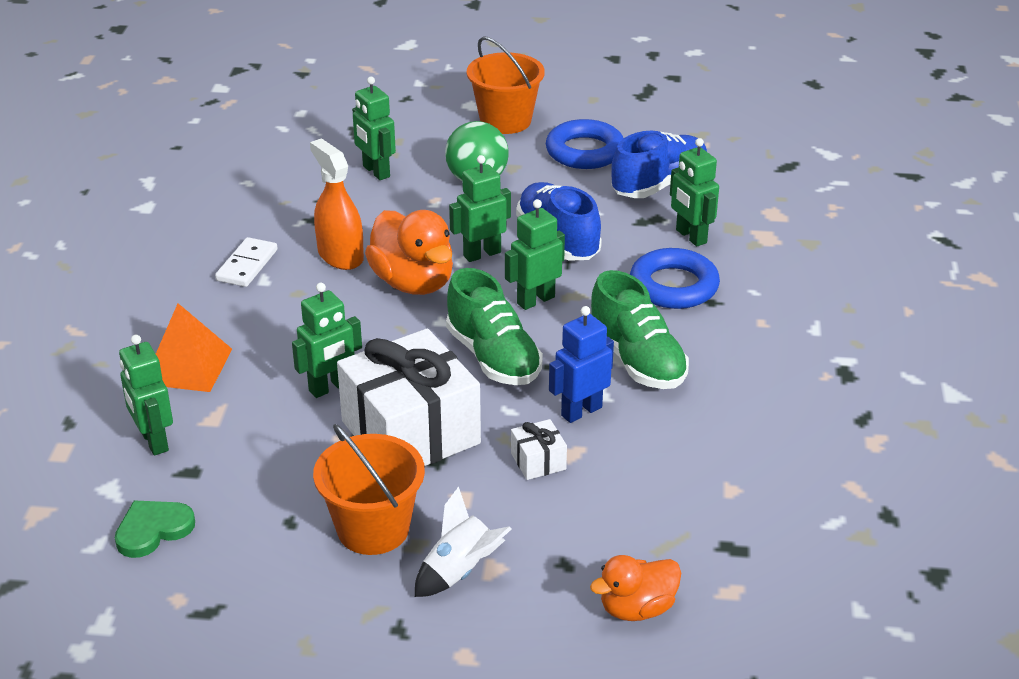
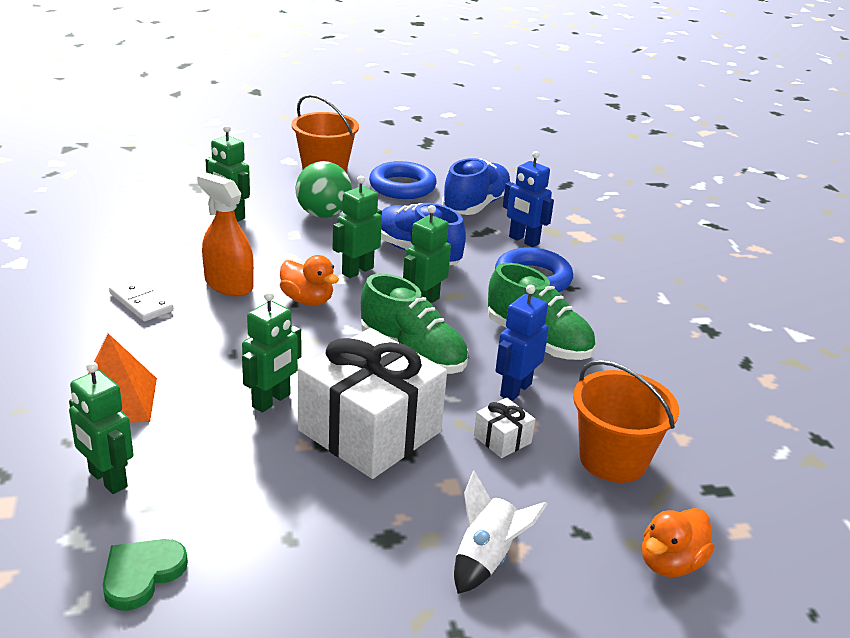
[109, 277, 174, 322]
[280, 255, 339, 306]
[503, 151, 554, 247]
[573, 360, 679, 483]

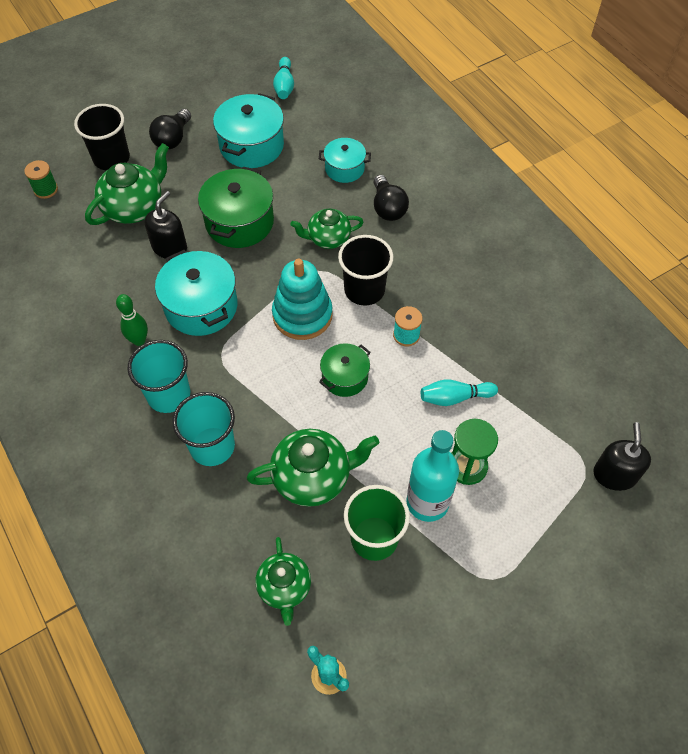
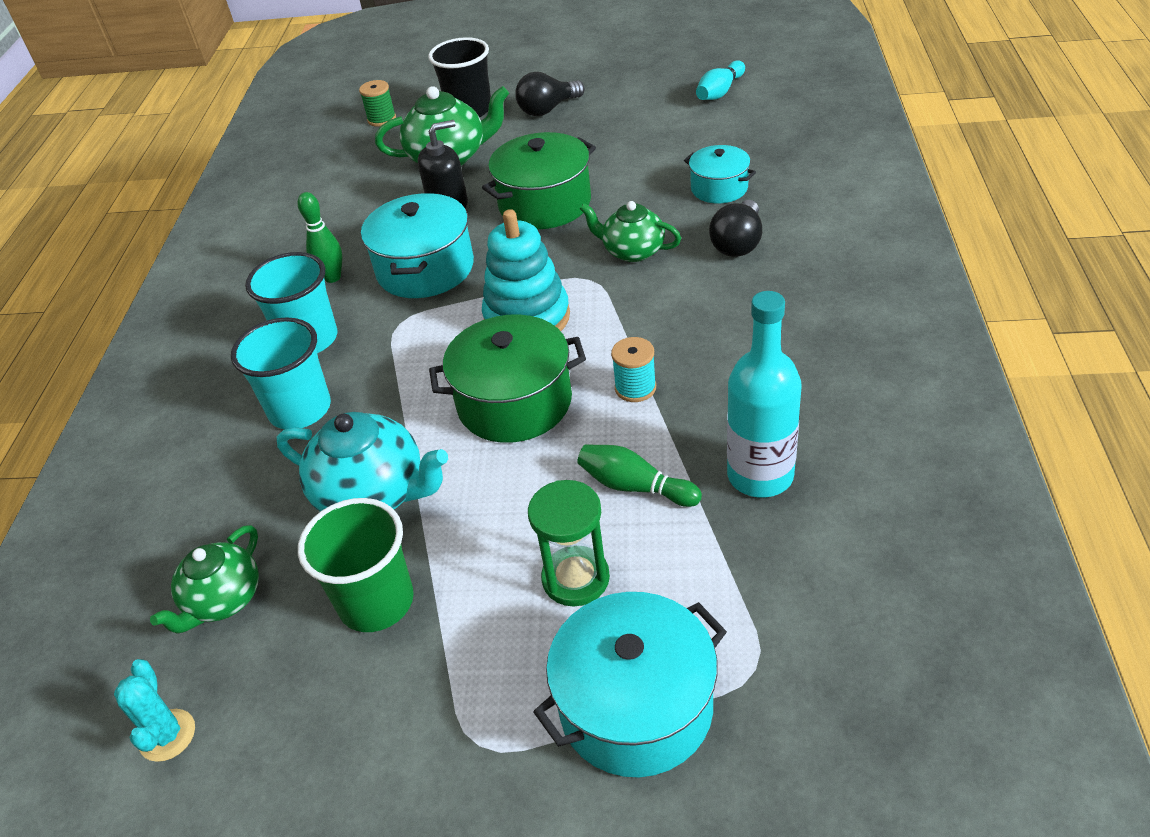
[277, 412, 448, 512]
[429, 314, 586, 443]
[533, 592, 727, 778]
[577, 444, 702, 507]
[727, 291, 802, 498]
[338, 235, 393, 306] (first image)
[593, 422, 651, 491] (first image)

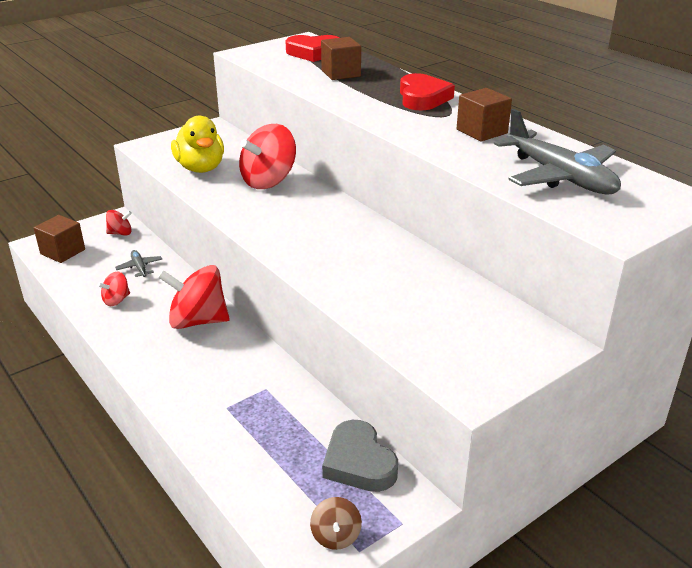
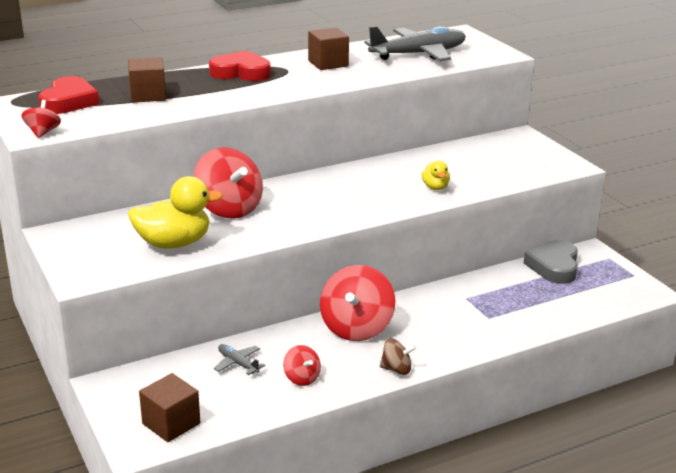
[22, 100, 61, 138]
[214, 344, 265, 375]
[380, 338, 416, 375]
[422, 161, 450, 190]
[524, 240, 578, 284]

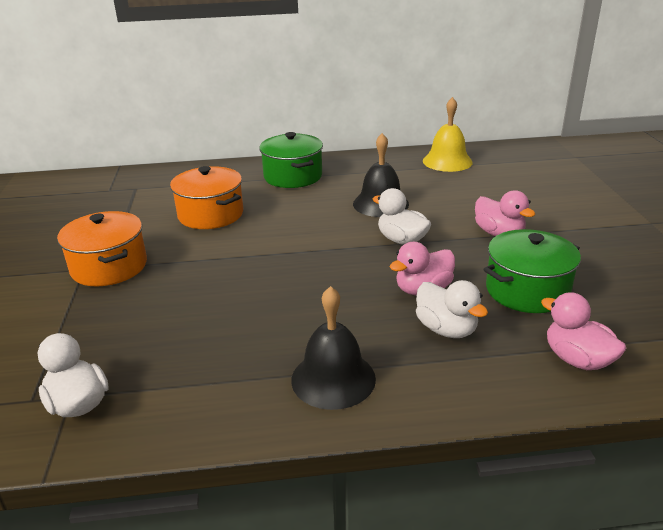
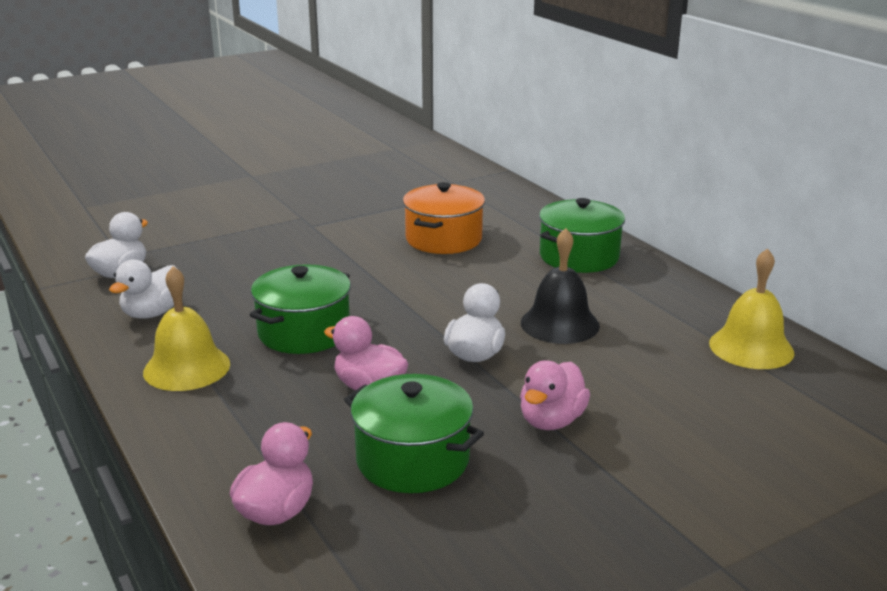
[109, 260, 176, 319]
[143, 266, 230, 391]
[250, 264, 351, 354]
[57, 211, 147, 286] (first image)

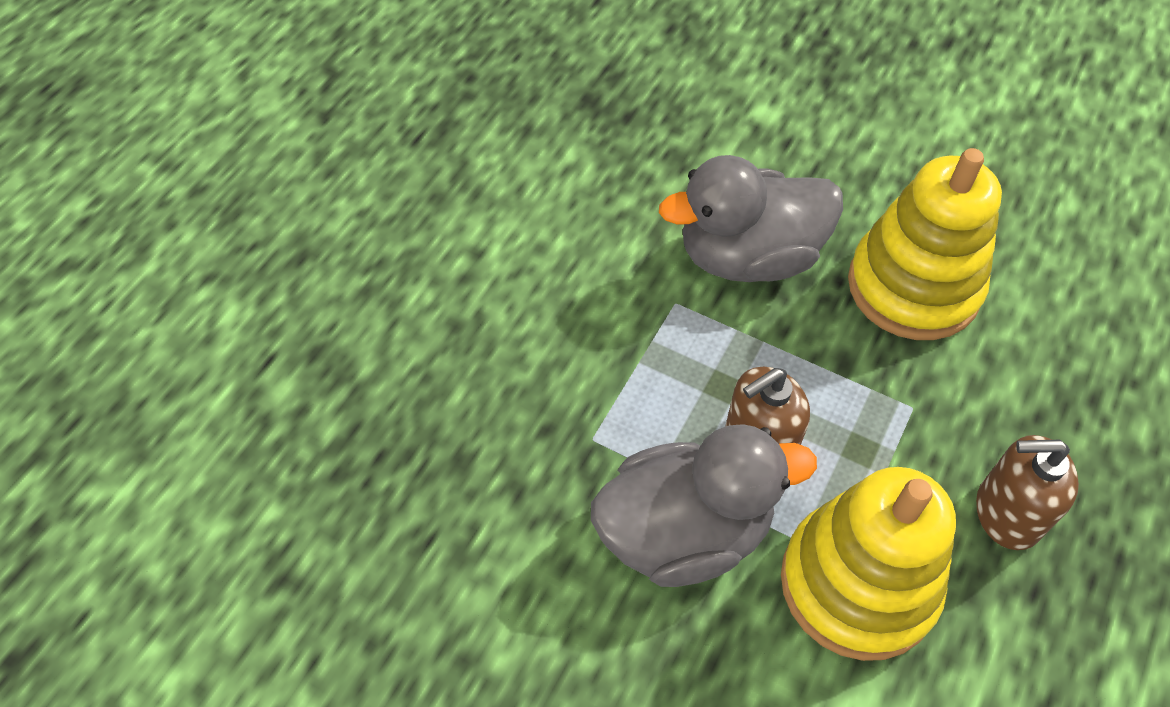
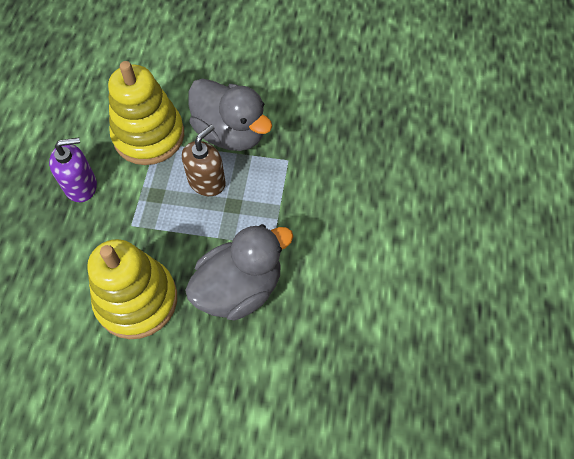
[49, 137, 97, 202]
[188, 78, 272, 151]

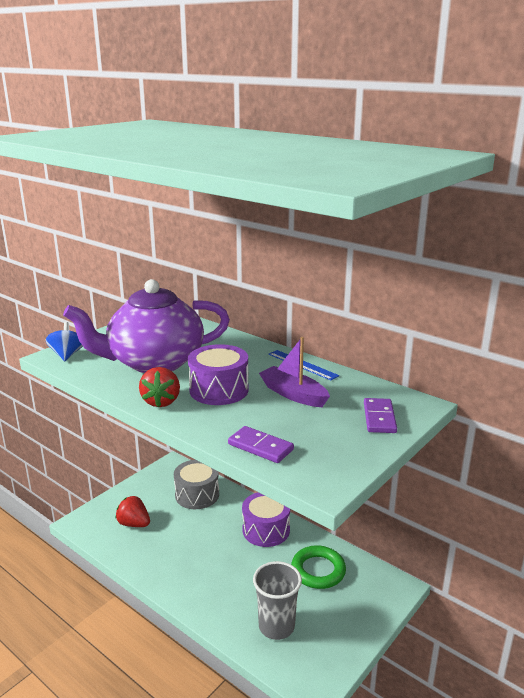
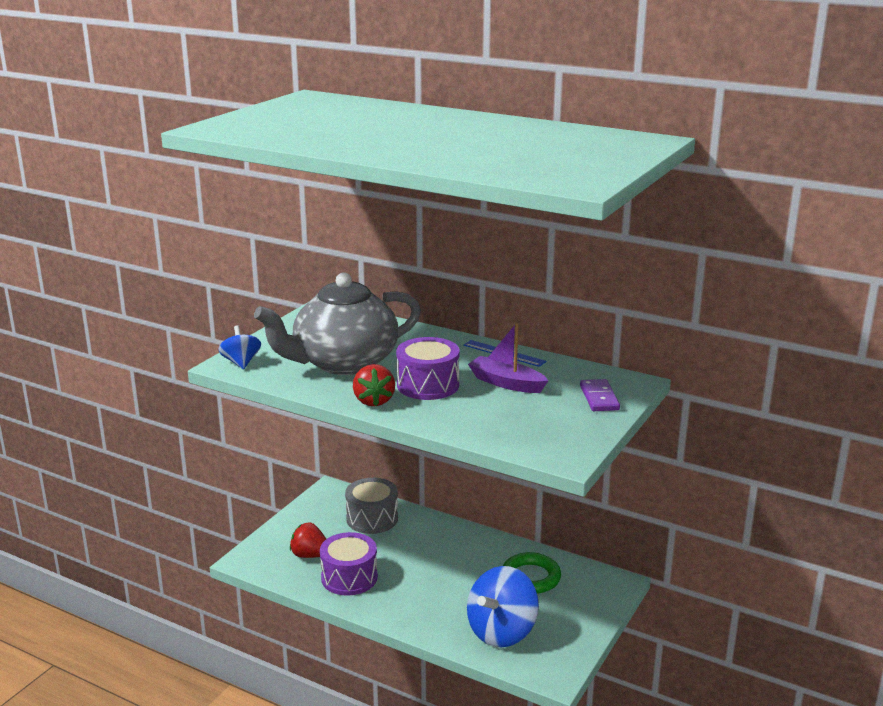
[254, 272, 421, 375]
[320, 532, 378, 596]
[467, 566, 539, 647]
[228, 426, 294, 463] (first image)

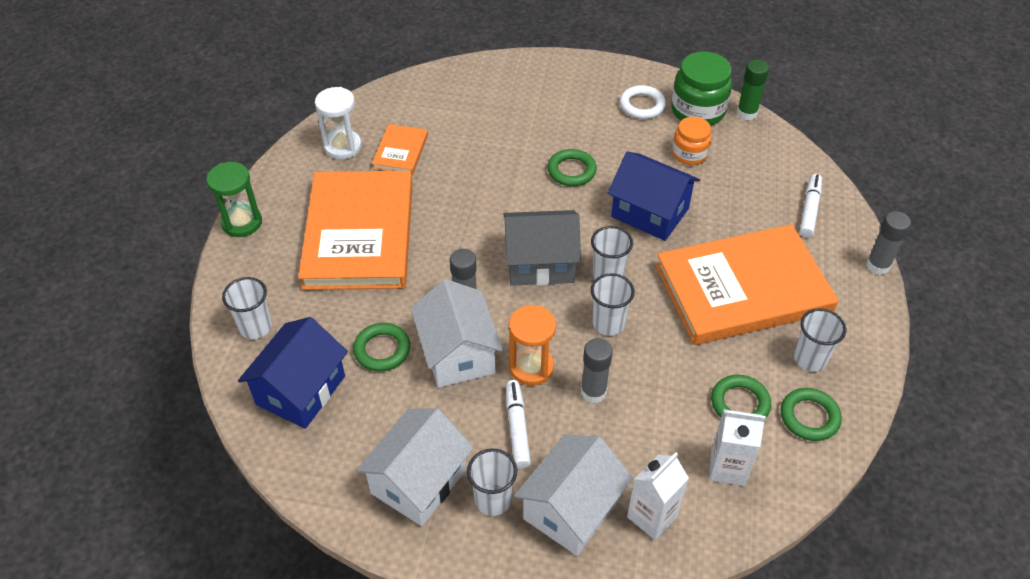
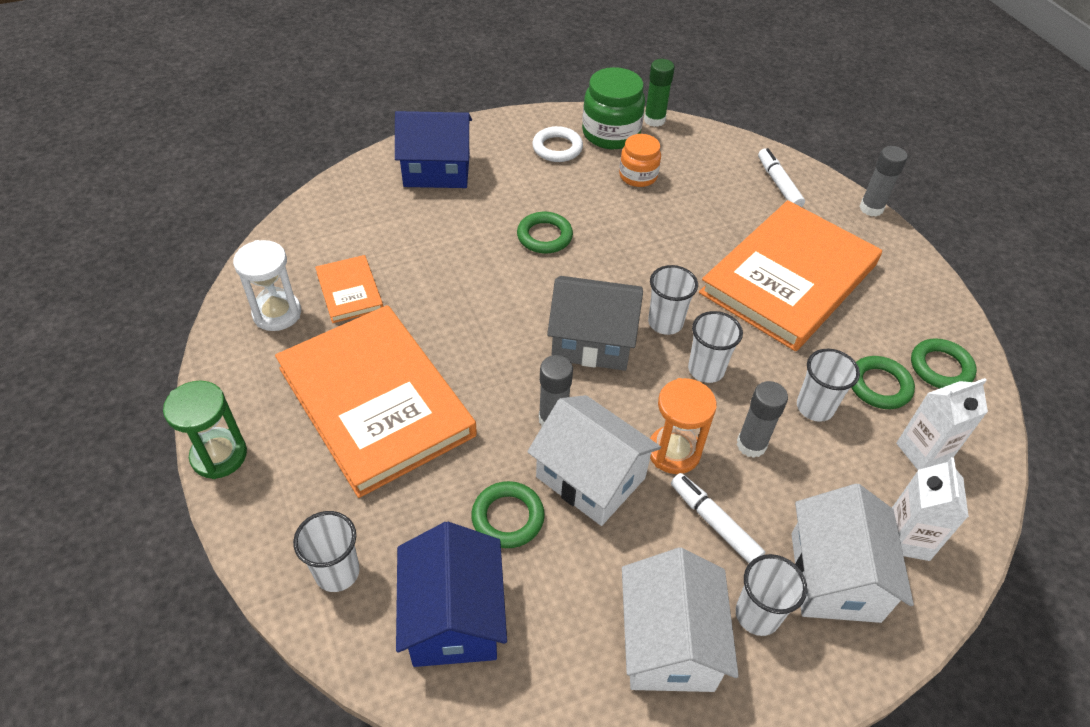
[395, 111, 472, 188]
[547, 276, 643, 371]
[797, 349, 860, 422]

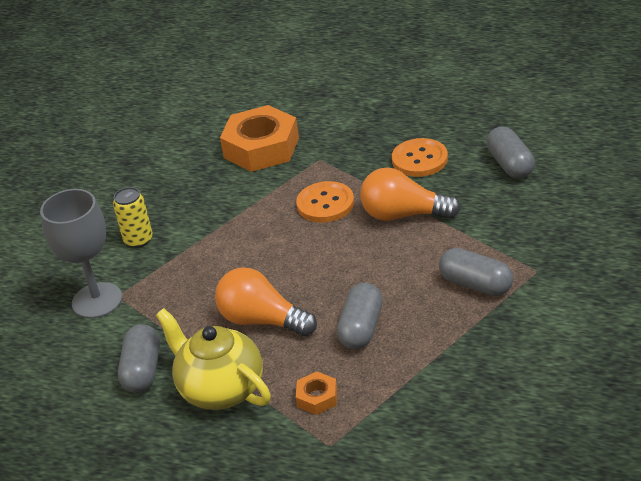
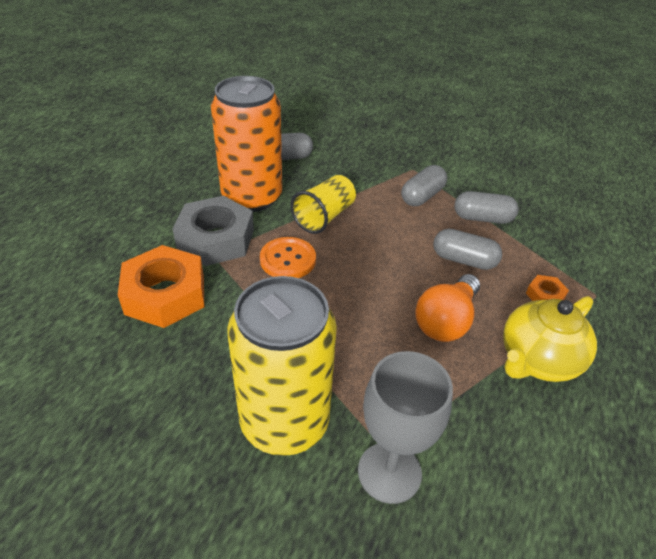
[173, 196, 254, 266]
[211, 76, 282, 212]
[227, 276, 337, 456]
[290, 175, 356, 234]
[454, 191, 519, 224]

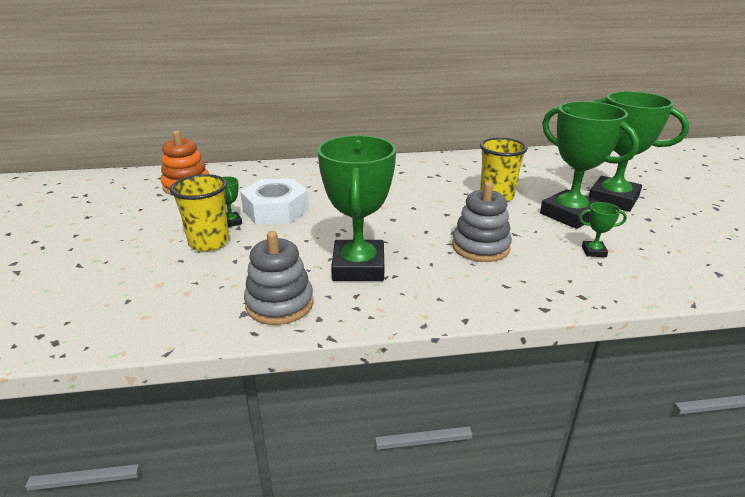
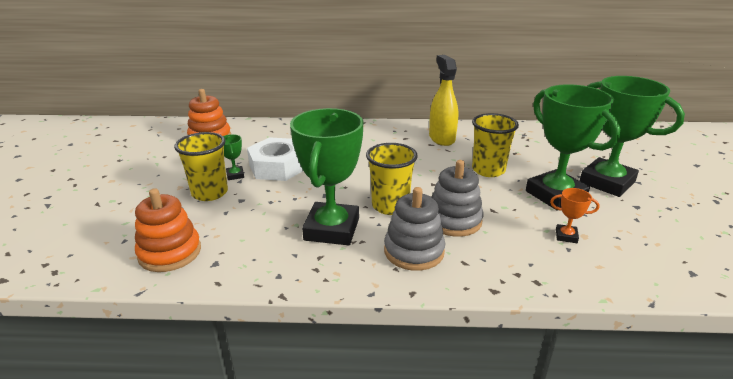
[135, 188, 201, 272]
[366, 143, 418, 215]
[384, 187, 445, 271]
[429, 55, 458, 146]
[550, 188, 600, 243]

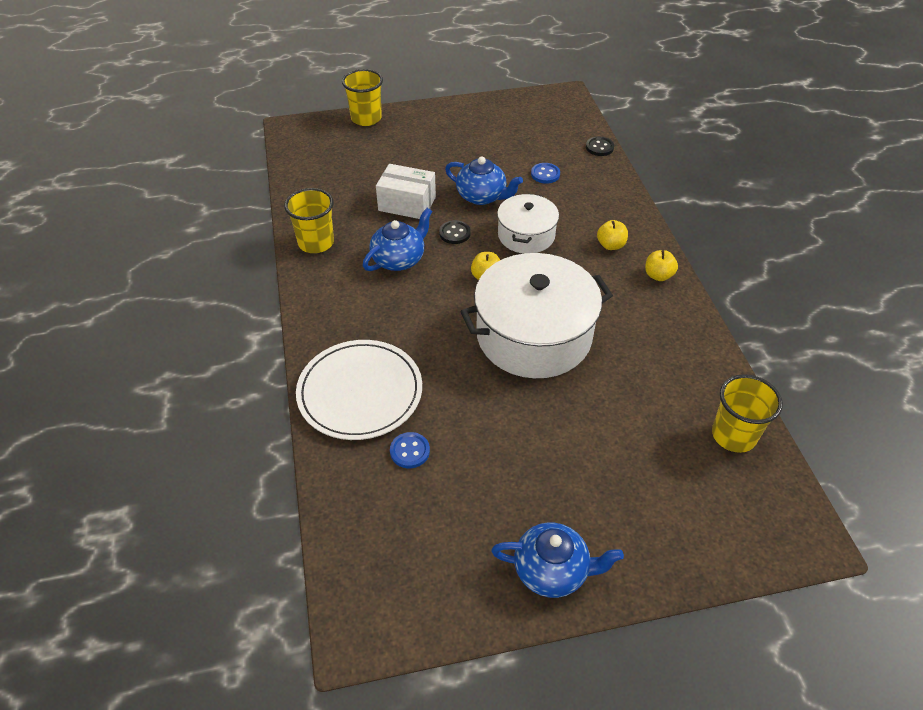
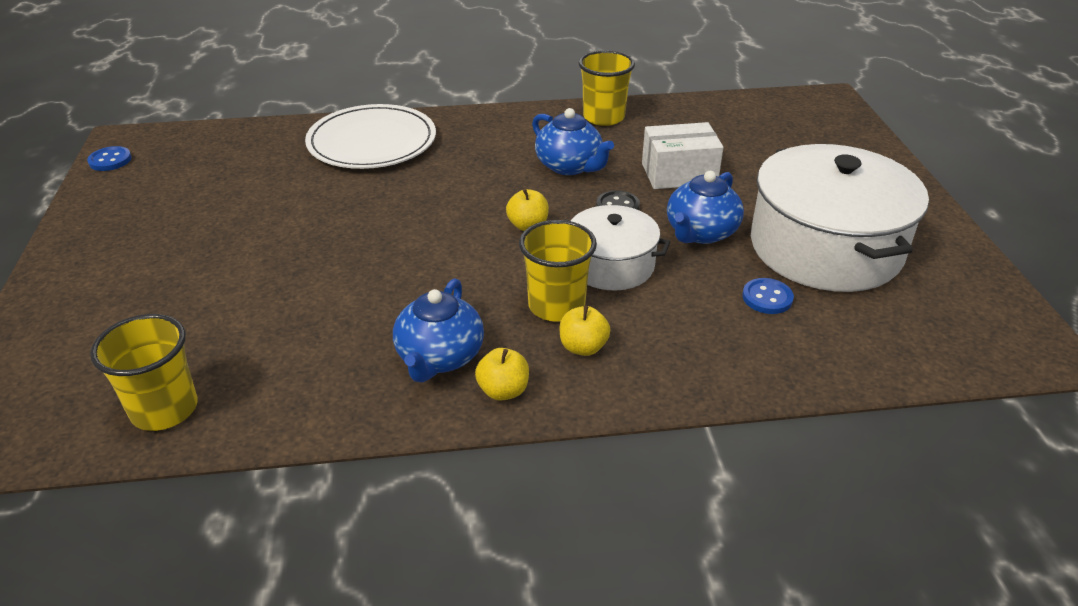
[87, 146, 131, 171]
[393, 278, 484, 382]
[519, 220, 597, 322]
[642, 122, 724, 189]
[751, 144, 929, 292]
[586, 137, 614, 156] (first image)

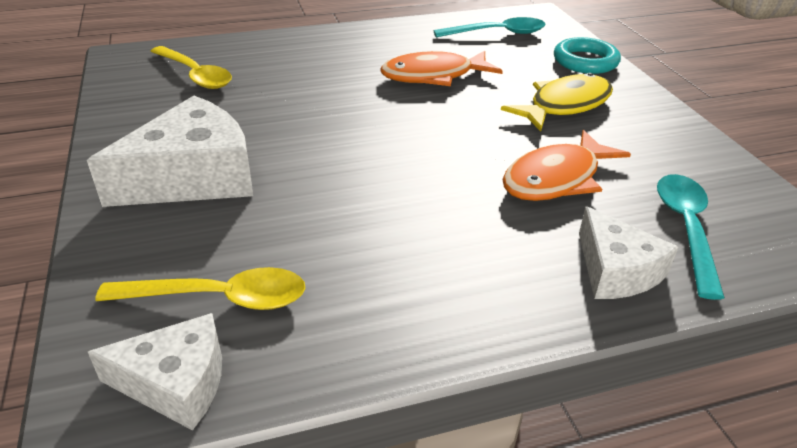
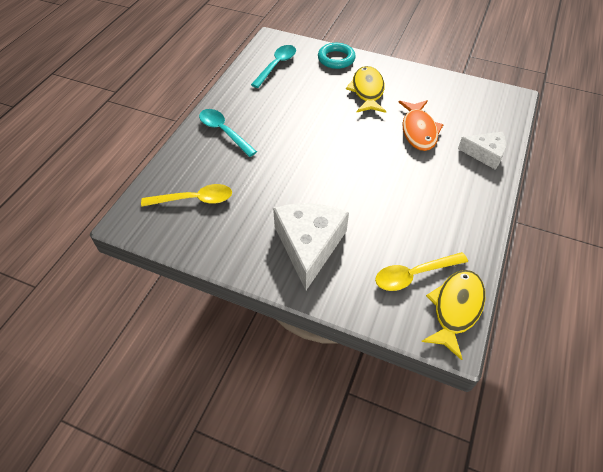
[199, 109, 257, 157]
[375, 252, 468, 291]
[421, 270, 485, 360]
[380, 51, 503, 86] (first image)

